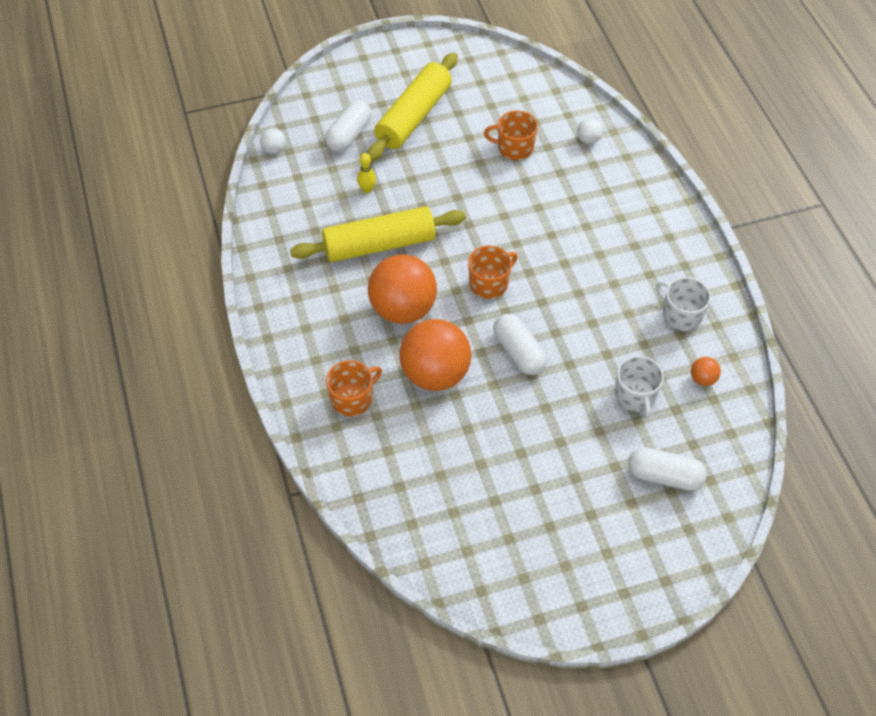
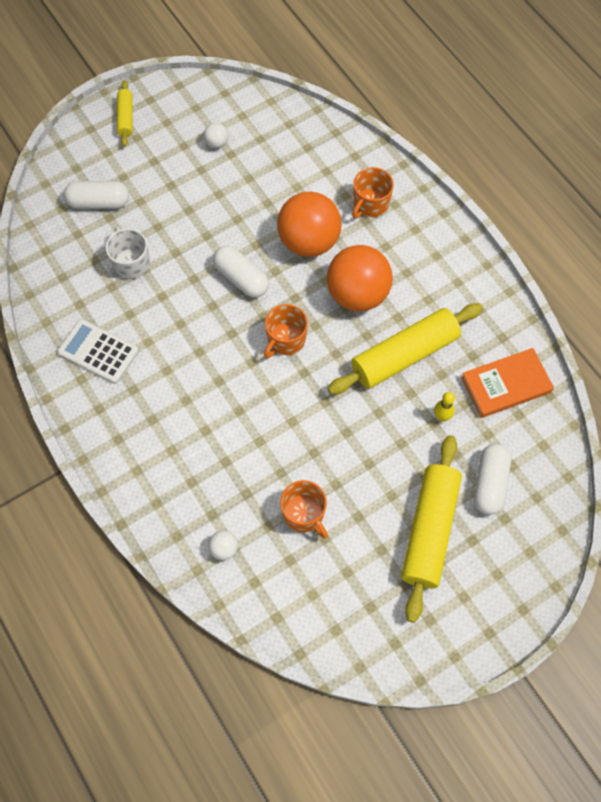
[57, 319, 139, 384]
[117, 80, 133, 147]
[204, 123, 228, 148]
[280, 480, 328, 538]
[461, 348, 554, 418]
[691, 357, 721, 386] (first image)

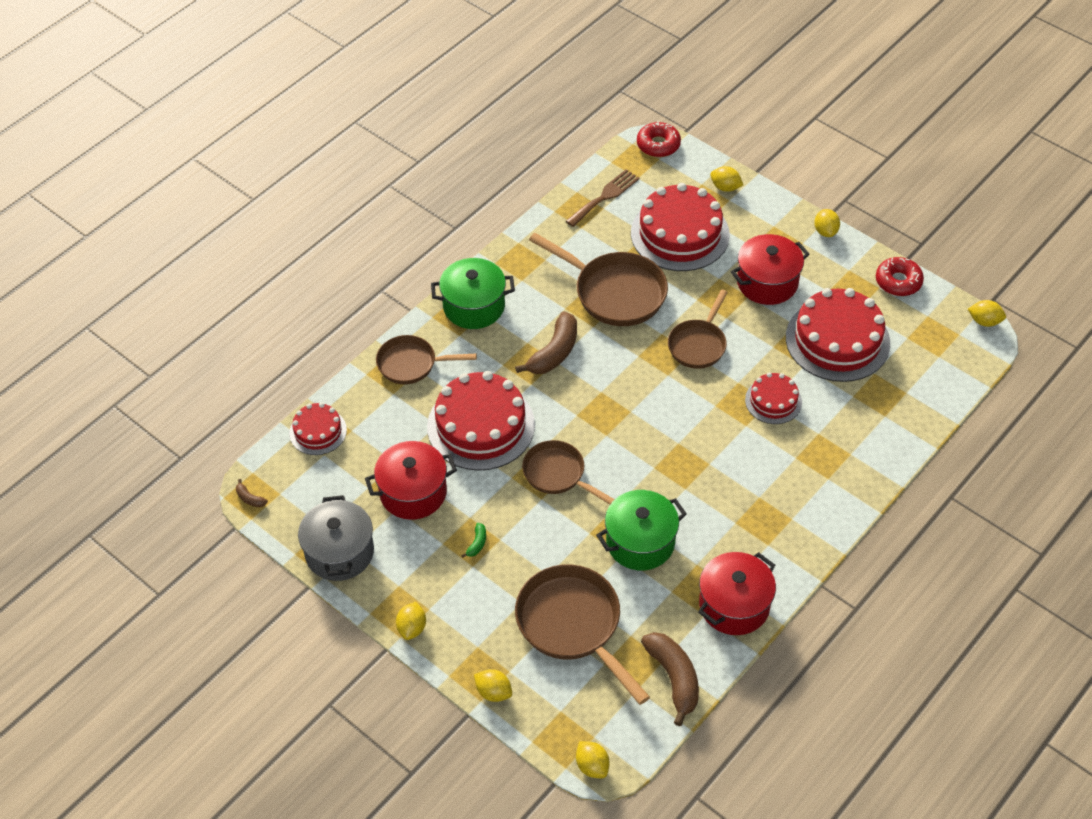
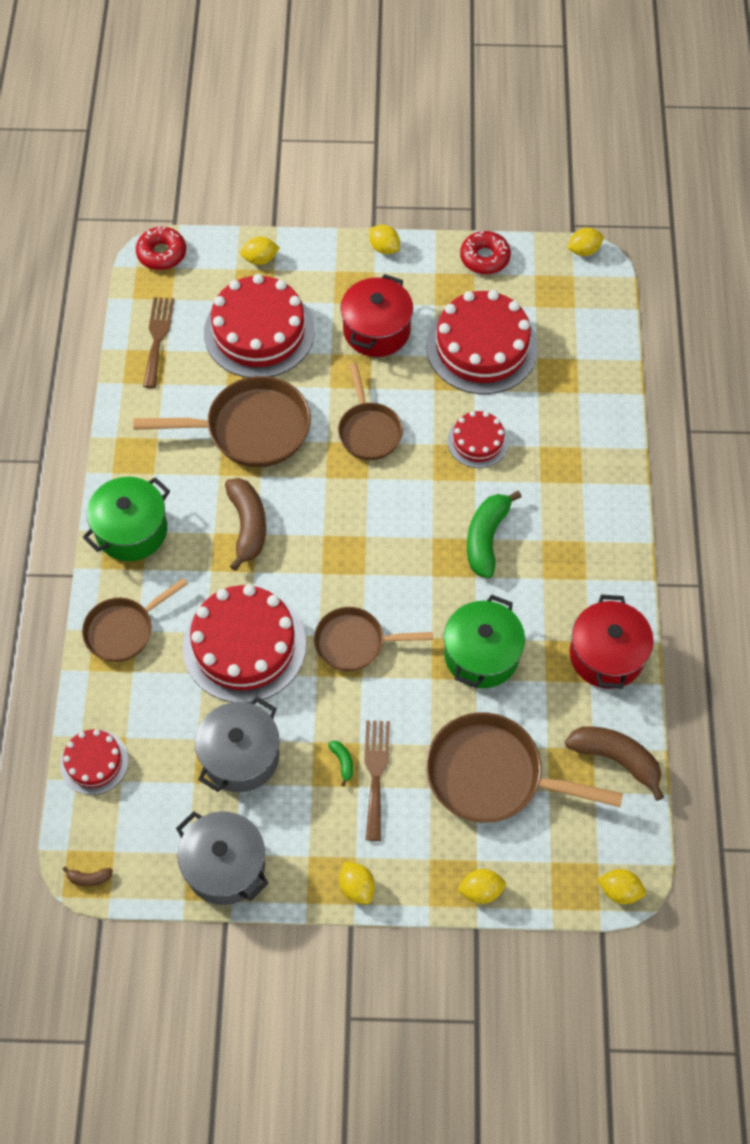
[195, 697, 280, 792]
[364, 720, 390, 841]
[467, 491, 522, 578]

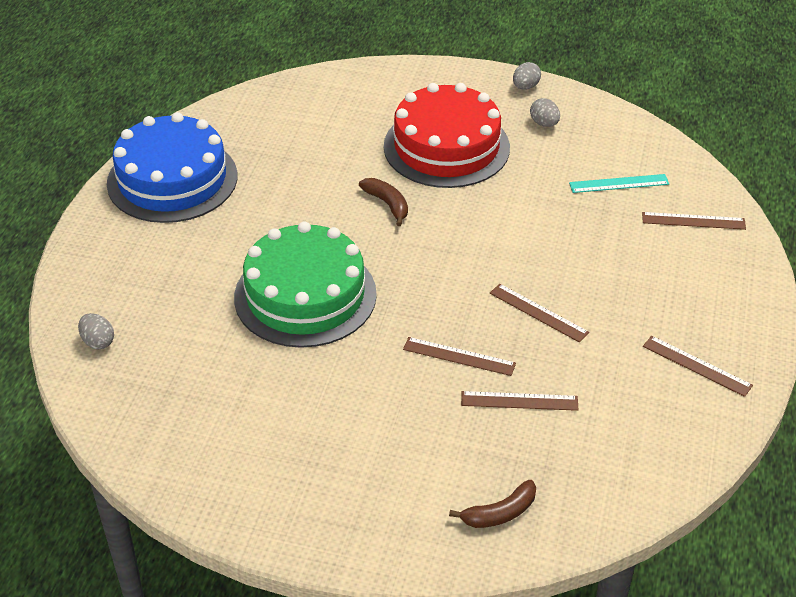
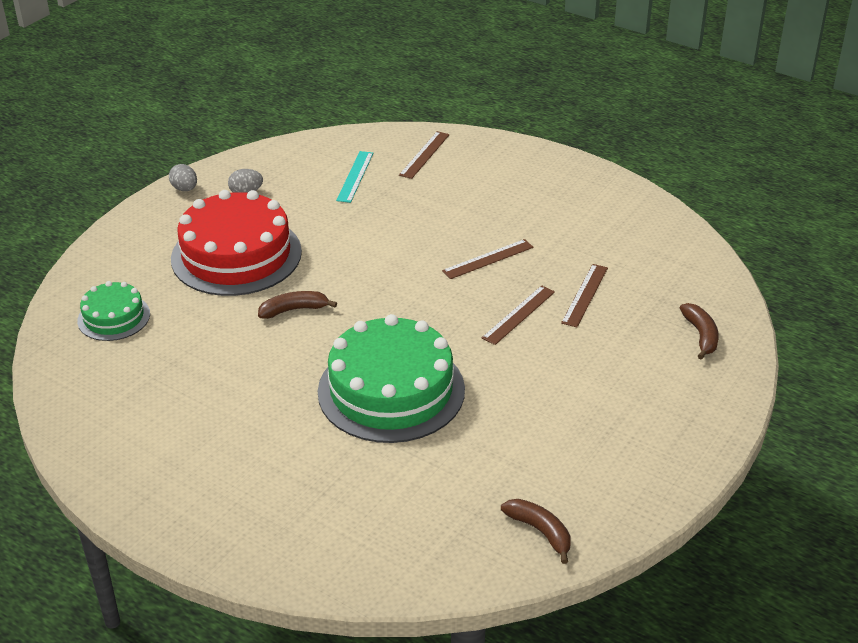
[77, 281, 150, 341]
[501, 499, 571, 564]
[78, 313, 114, 349] (first image)
[107, 112, 237, 223] (first image)
[643, 336, 753, 397] (first image)

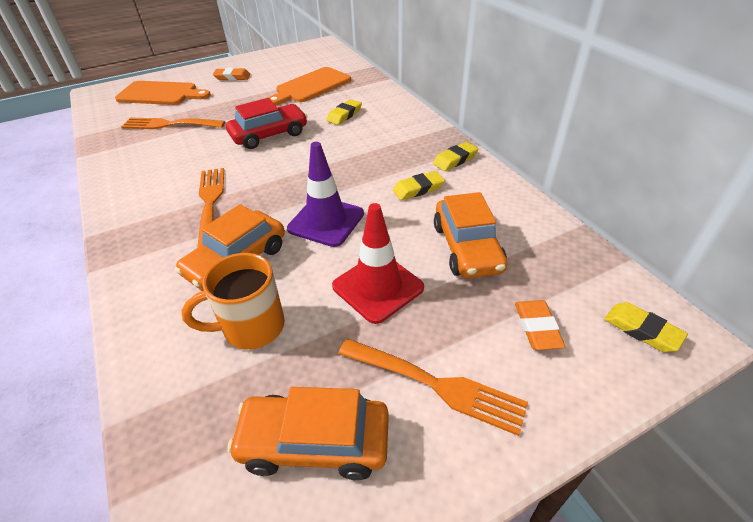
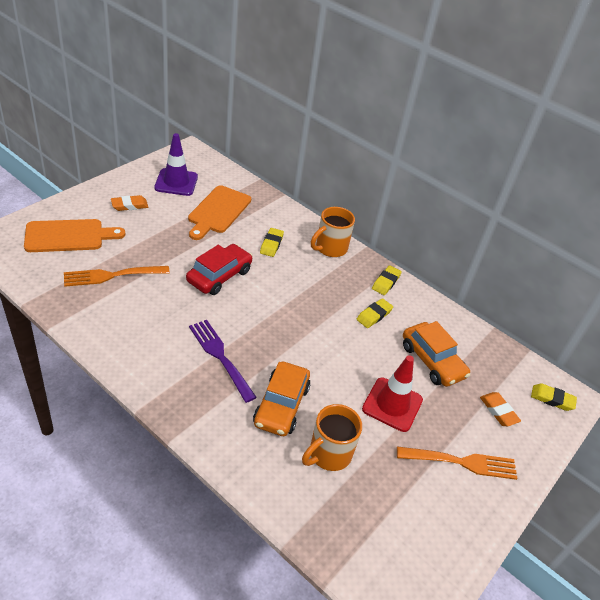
[154, 133, 198, 196]
[189, 320, 257, 403]
[311, 207, 355, 257]
[227, 387, 389, 480] (first image)

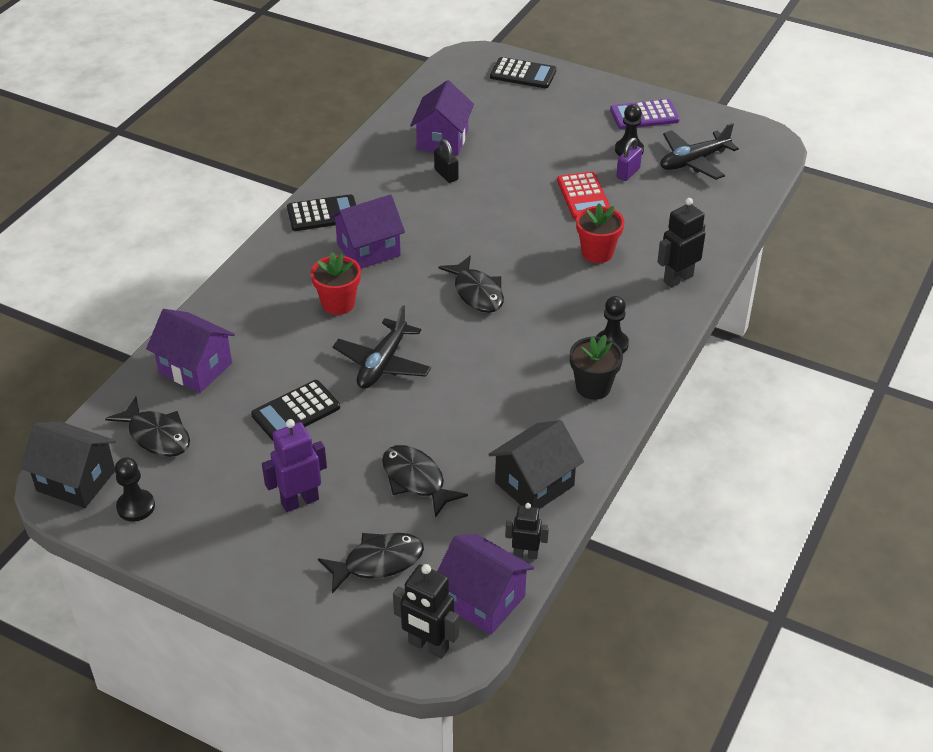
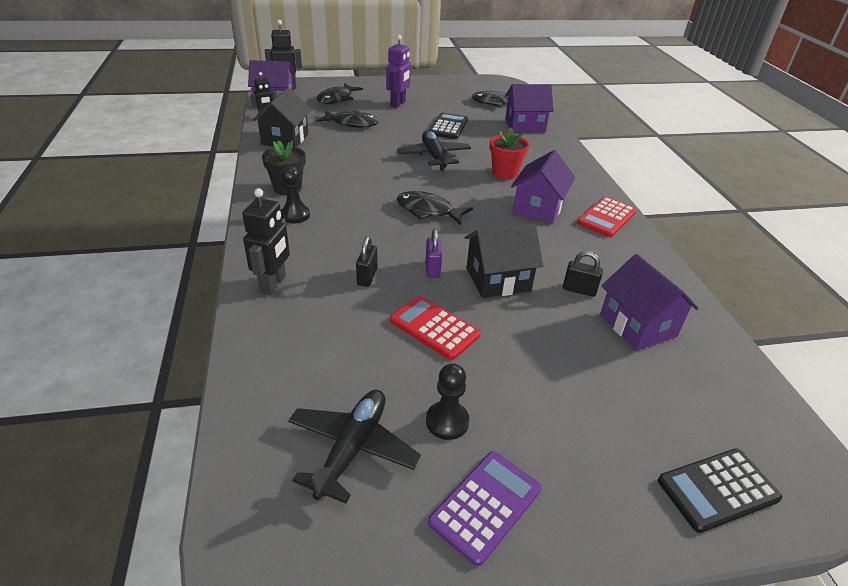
[356, 236, 377, 287]
[426, 229, 442, 278]
[465, 224, 544, 298]
[577, 197, 637, 237]
[115, 457, 155, 522] (first image)

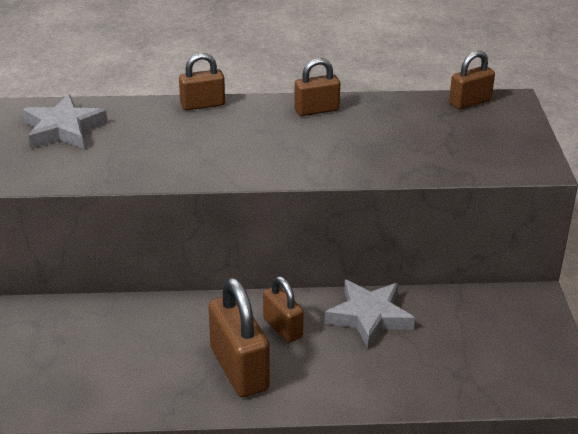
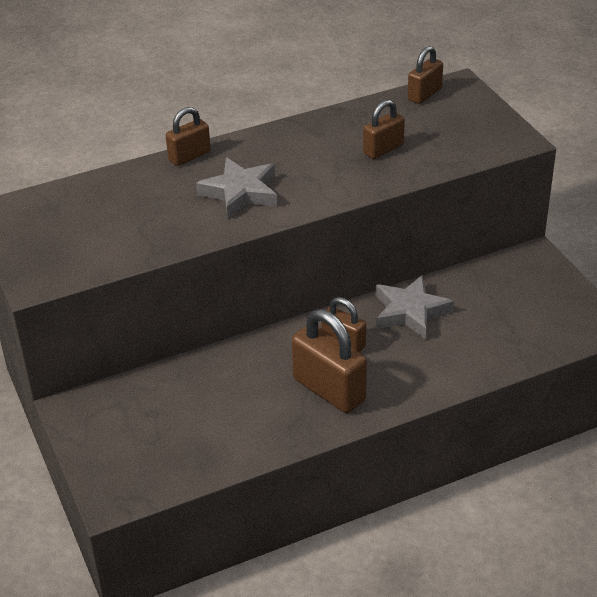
[196, 158, 277, 218]
[363, 100, 405, 159]

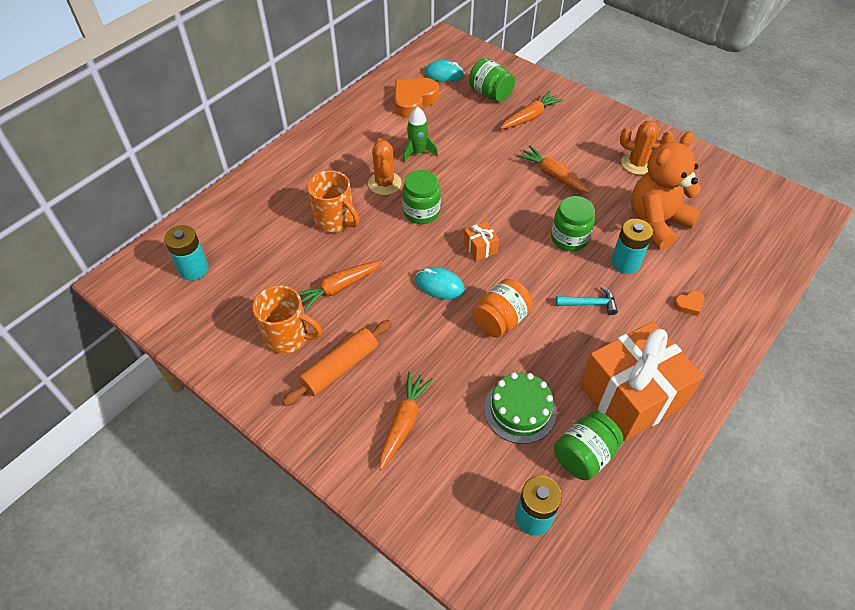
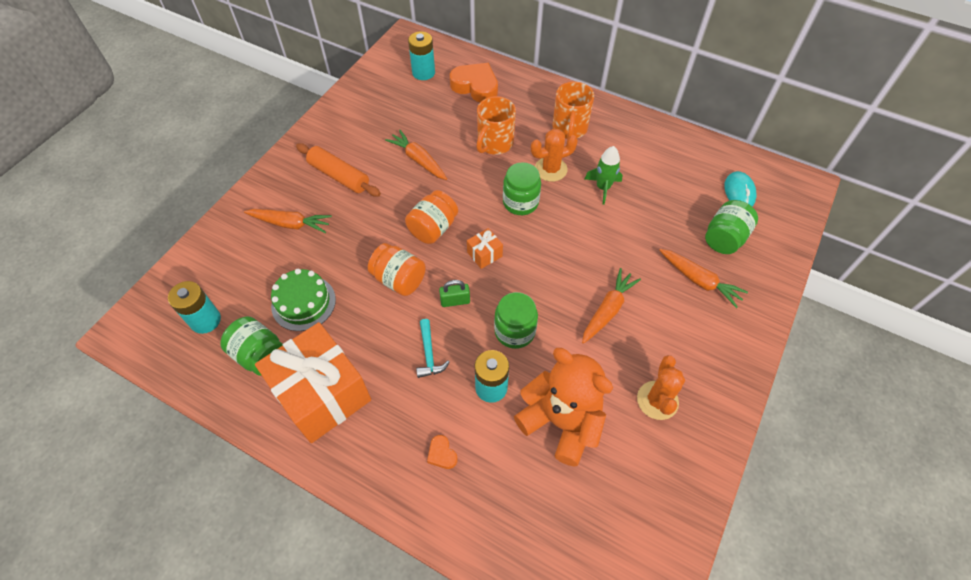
[405, 190, 458, 244]
[439, 280, 470, 307]
[450, 63, 498, 102]
[553, 81, 594, 139]

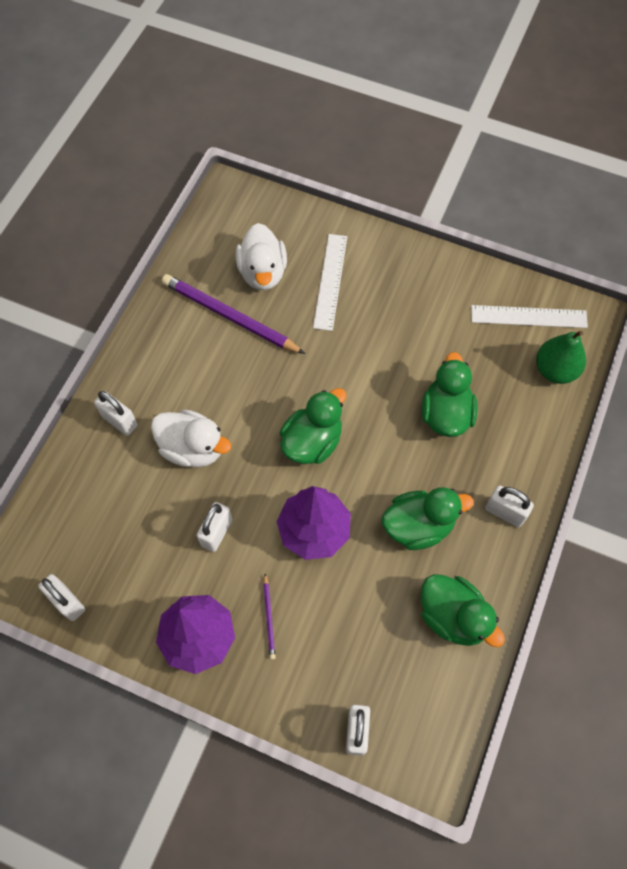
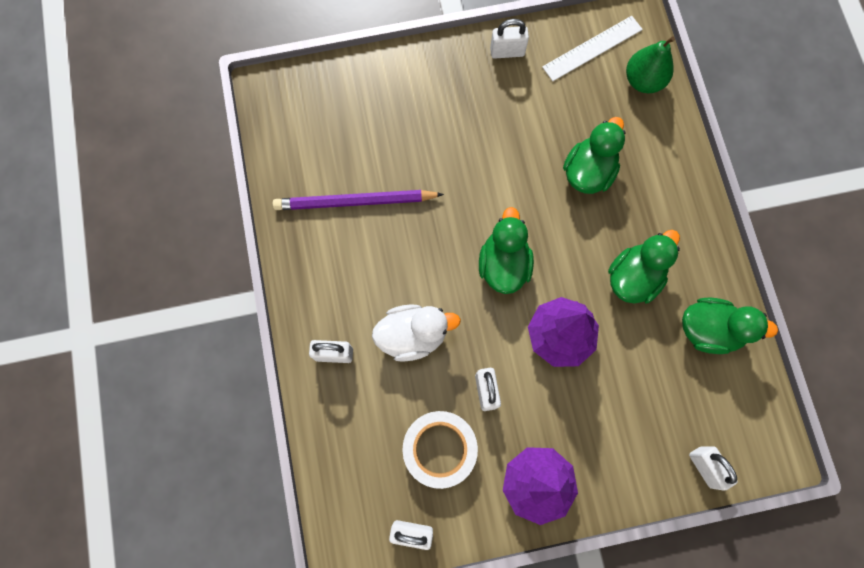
[402, 411, 478, 489]
[490, 19, 529, 59]
[563, 117, 626, 194]
[236, 223, 287, 290] (first image)
[263, 574, 276, 660] (first image)
[313, 234, 347, 331] (first image)

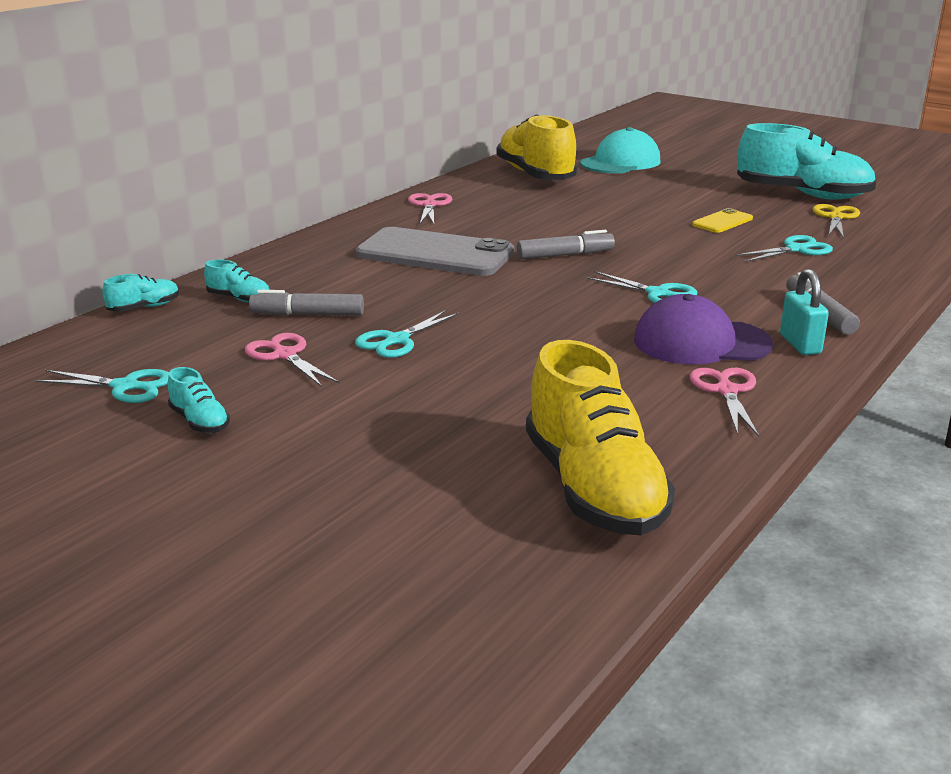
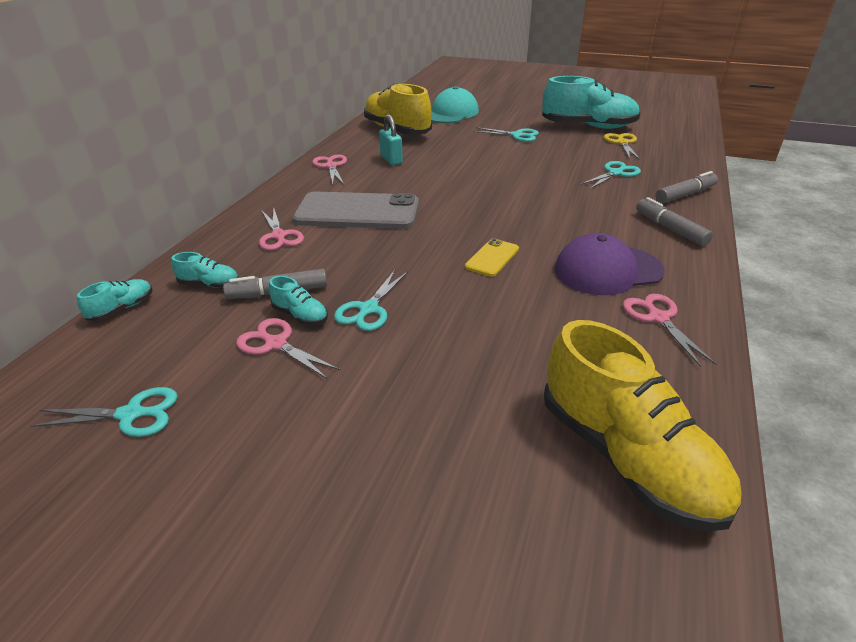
[259, 207, 304, 250]
[269, 276, 328, 325]
[379, 115, 403, 165]
[465, 238, 519, 277]
[473, 127, 539, 142]
[656, 171, 718, 203]

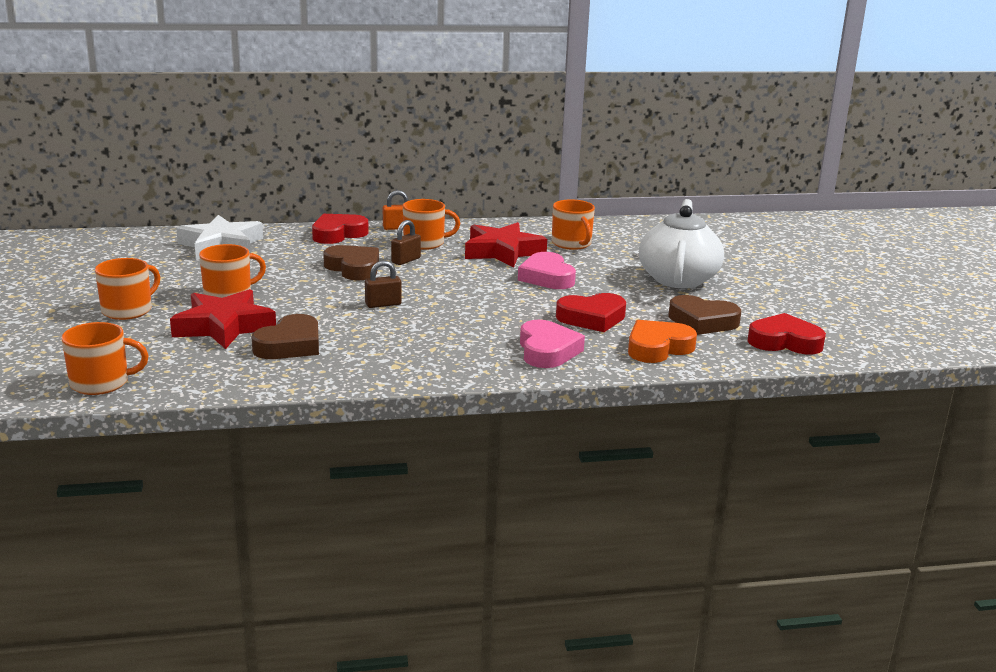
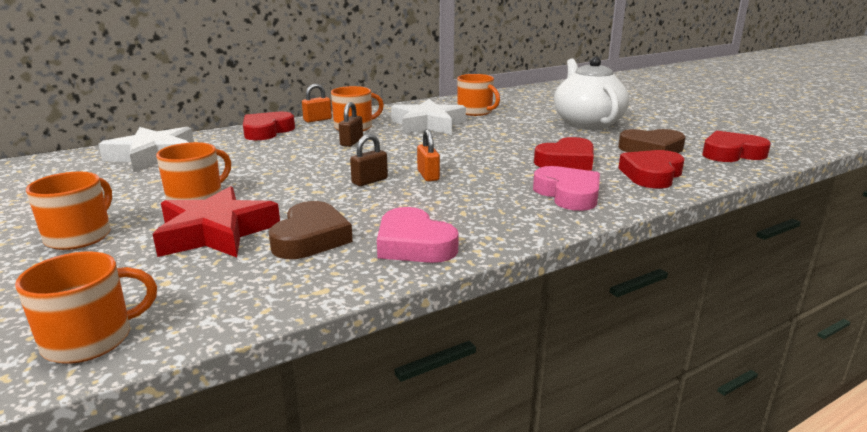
[377, 207, 459, 263]
[391, 99, 466, 134]
[417, 129, 440, 181]
[619, 150, 685, 189]
[323, 245, 379, 280] (first image)

